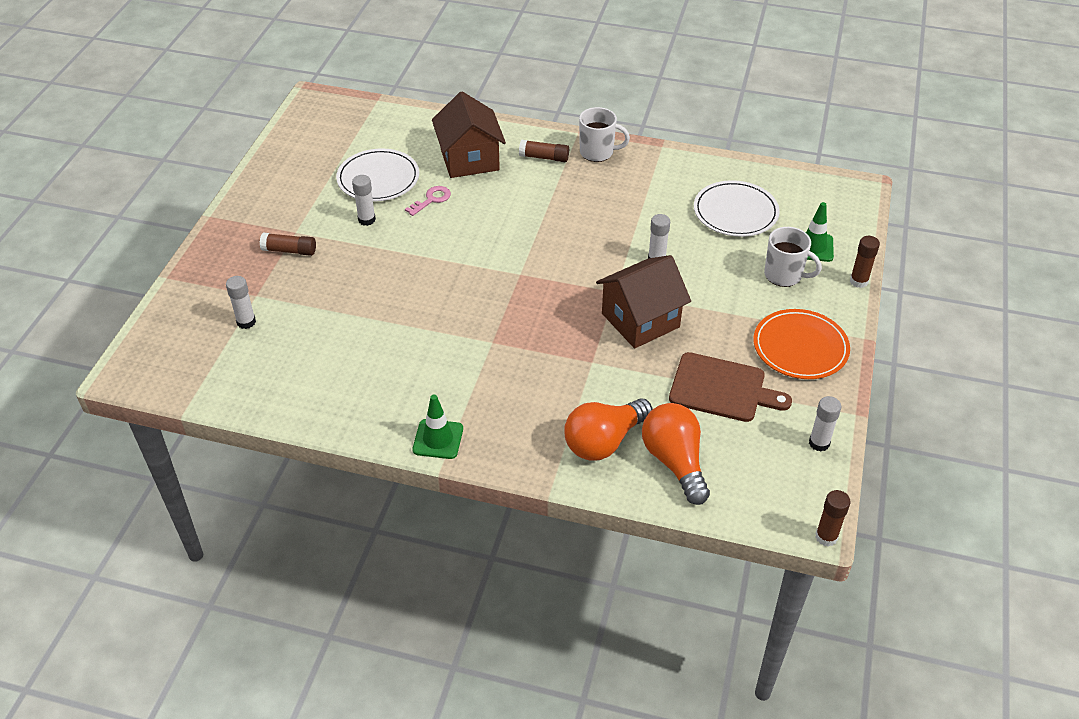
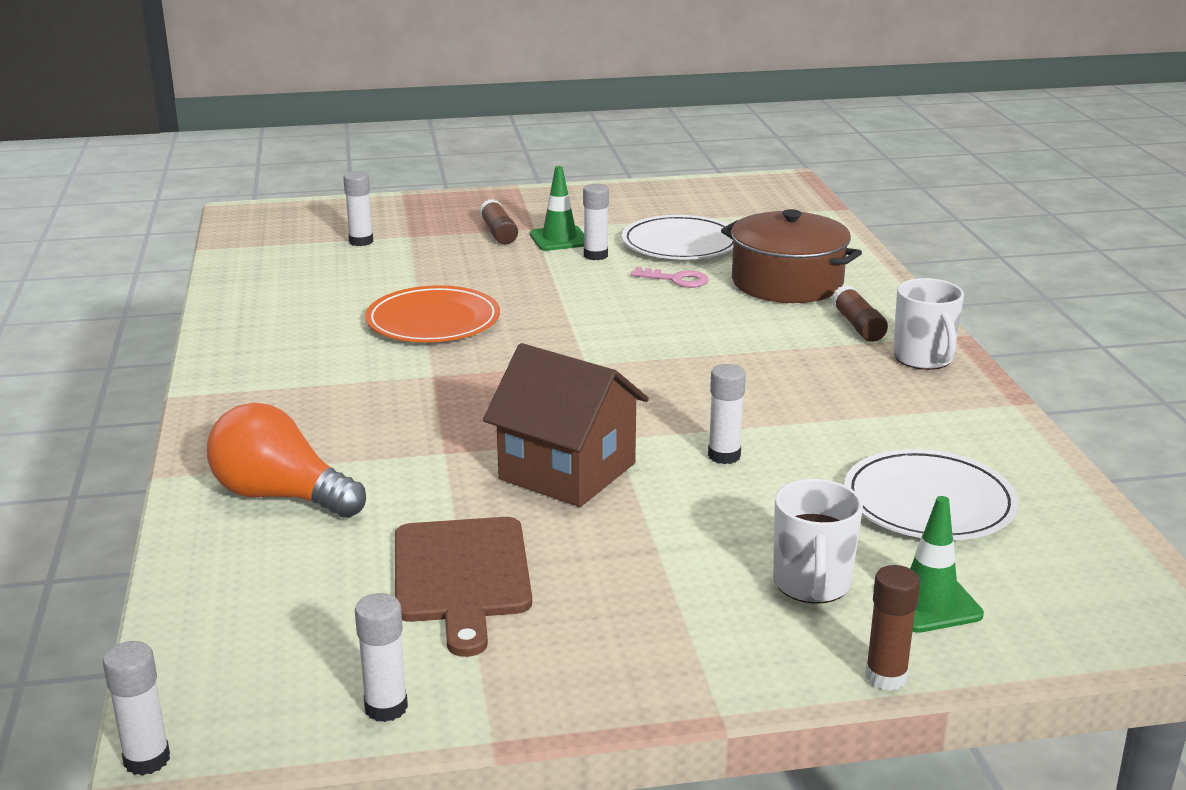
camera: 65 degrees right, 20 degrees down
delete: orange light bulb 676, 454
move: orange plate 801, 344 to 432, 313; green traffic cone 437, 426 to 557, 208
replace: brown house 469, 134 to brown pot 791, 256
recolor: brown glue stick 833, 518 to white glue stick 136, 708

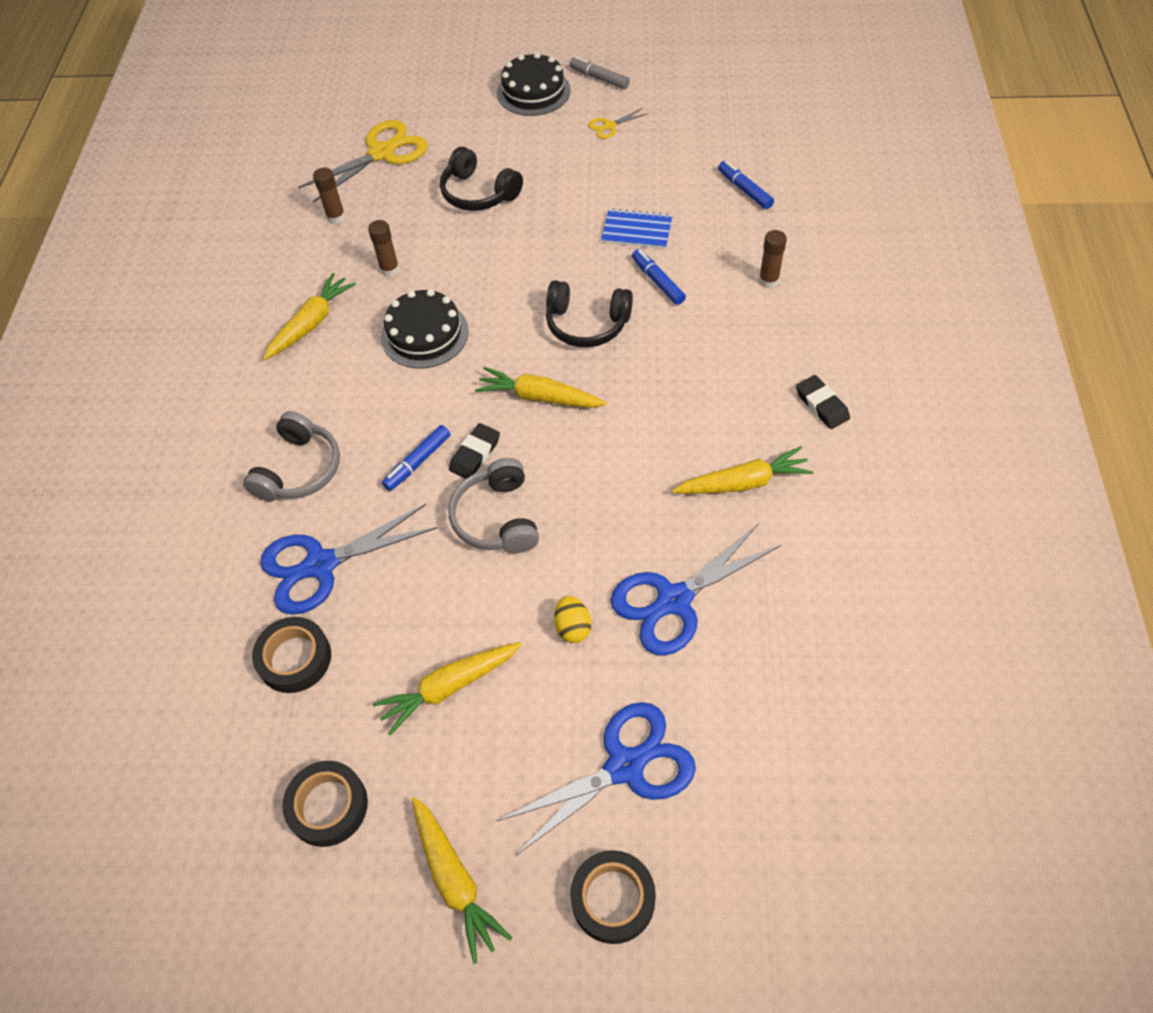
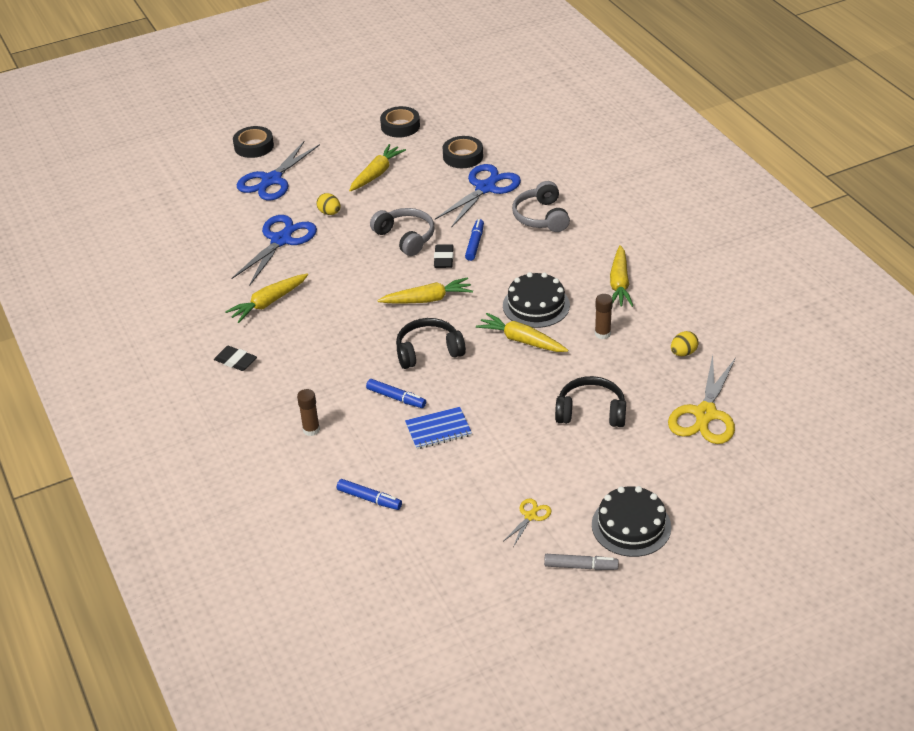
camera: 150 degrees right, 15 degrees down
move: yellow carrot 462, 880 to 522, 332
replace: brown glue stick 329, 196 to yellow egg 685, 343

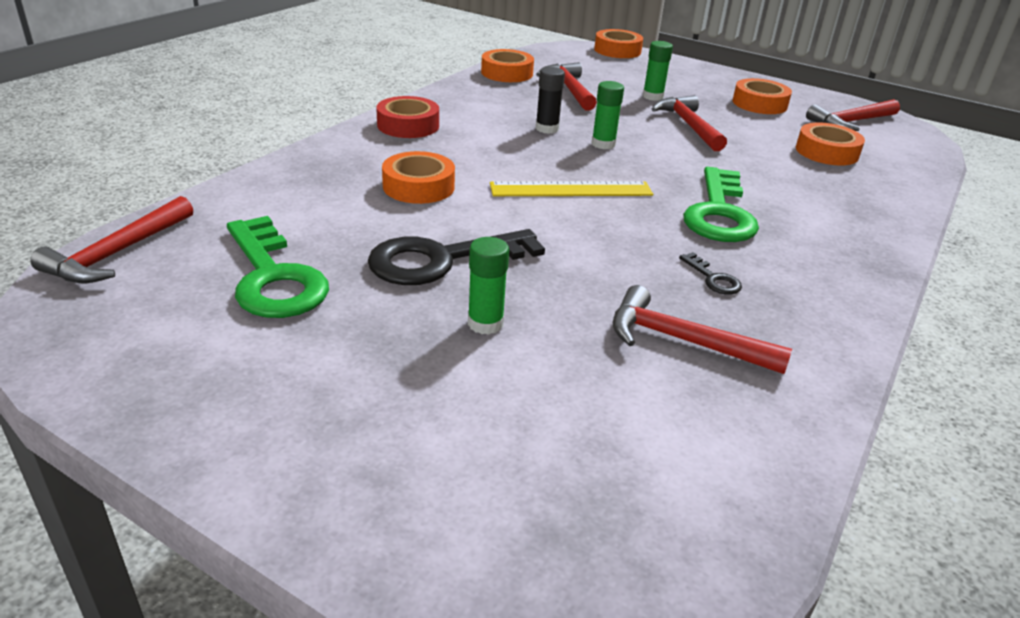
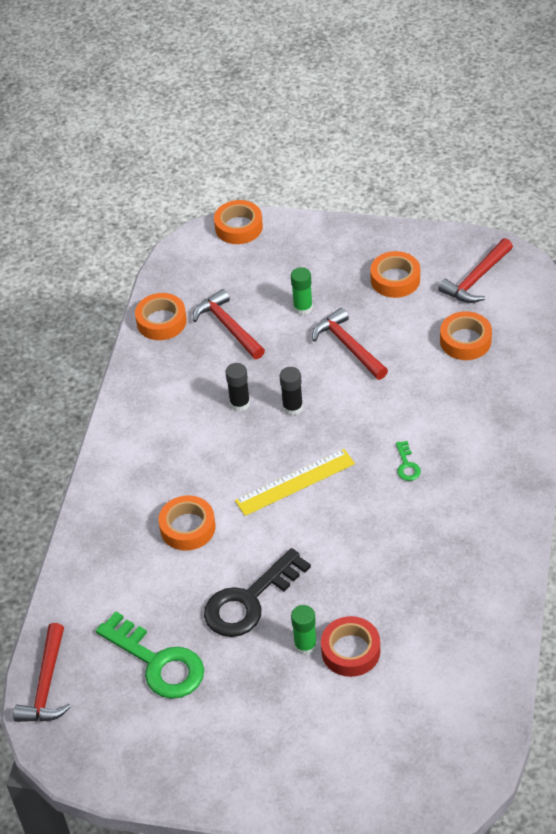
camera: 15 degrees left, 15 degrees up
delete: black key 710, 273; red hammer 702, 329
move: red tape 407, 117 to 350, 646
recolor: green glue stick 607, 115 to black glue stick 291, 391
resize: green key 721, 204 = 408, 461 x0.43

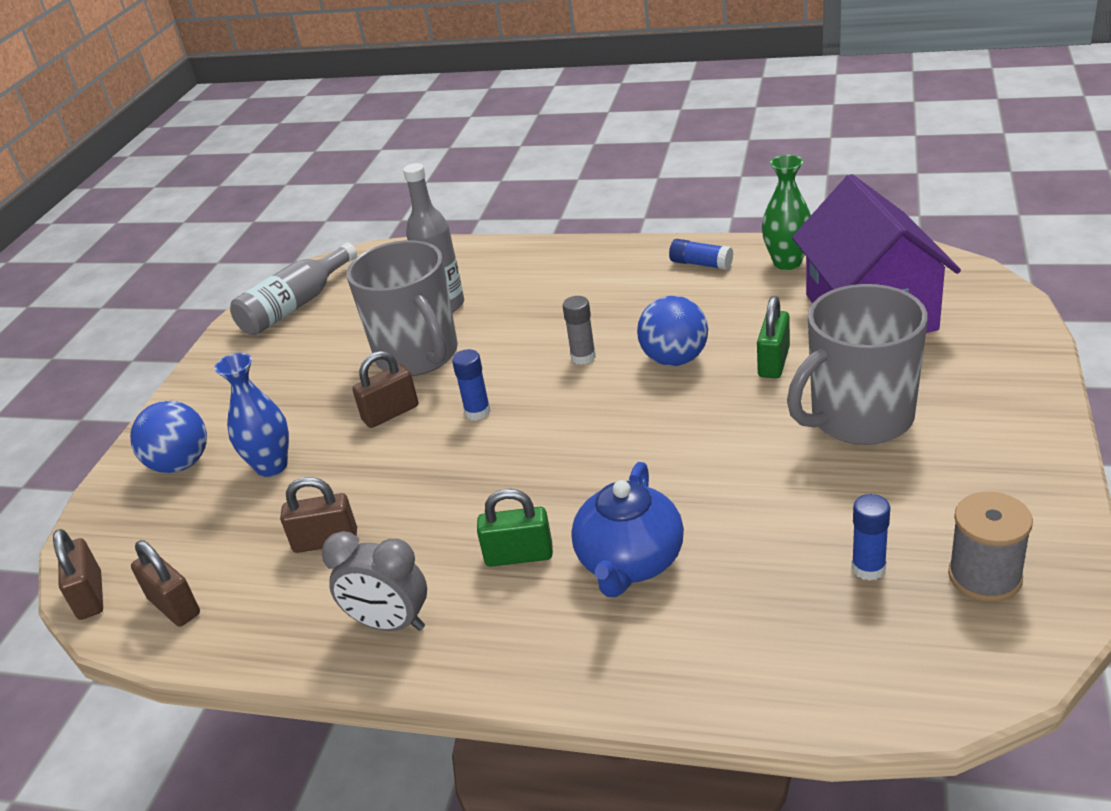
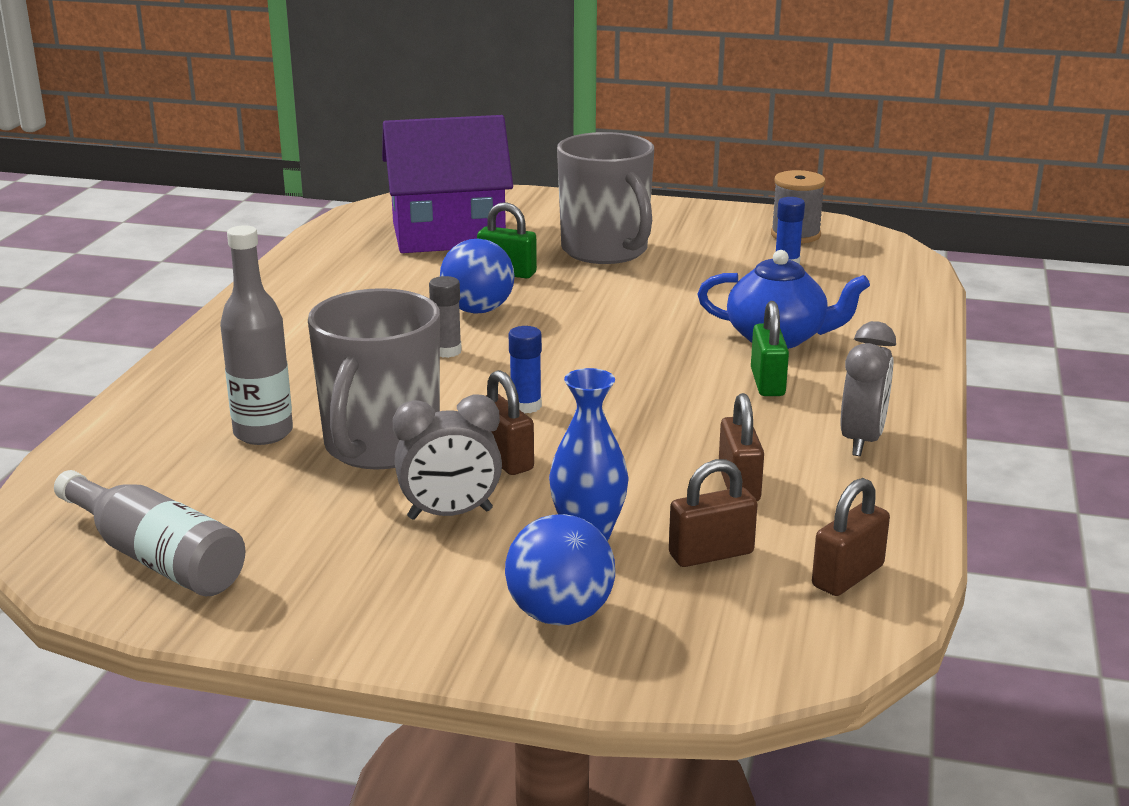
camera: 95 degrees left, 10 degrees down
delete: green vase 786, 212; blue glue stick 701, 254
insert: grey clock 447, 457
move: brown padlock 78, 574 to 713, 513
rotate: grey mug 402, 308 = 374, 379 135 degrees clockwise

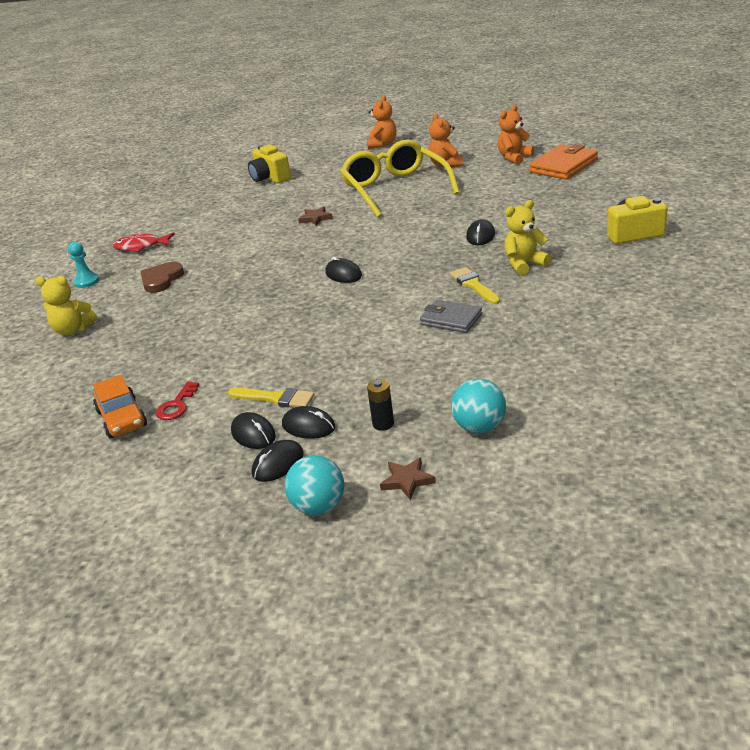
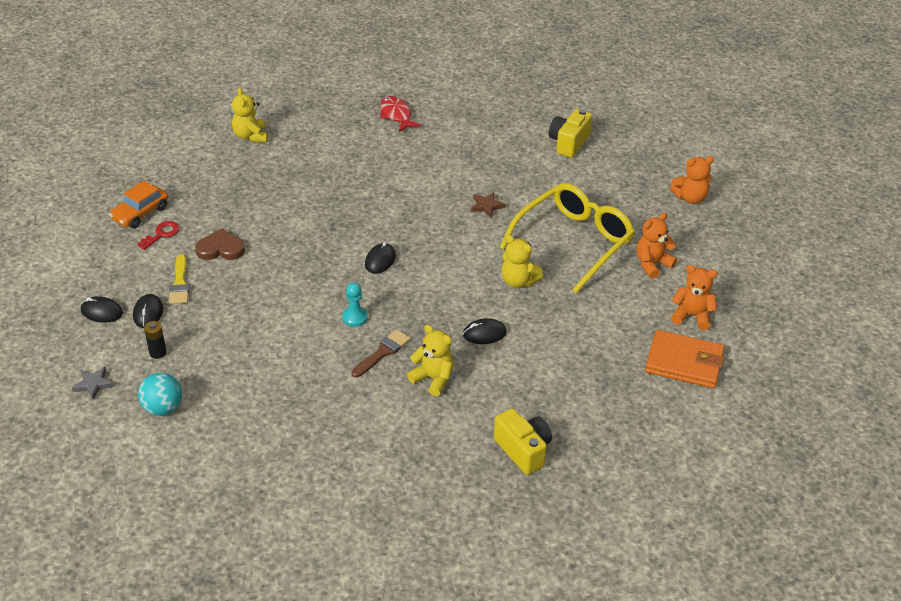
camera: 60 degrees right, 10 degrees up
delete: grey wallet 451, 316; black mouse 253, 430; turquoise ball 314, 485
insert: yellow teddy bear 522, 261
move: turquoise pawn 83, 265 to 355, 304; brown heart 162, 277 to 220, 244
recolor: yellow brush 475, 285 to brown brush 380, 354; brown star 408, 478 to grey star 93, 383
rotate: red key 177, 400 = 158, 235 135 degrees clockwise

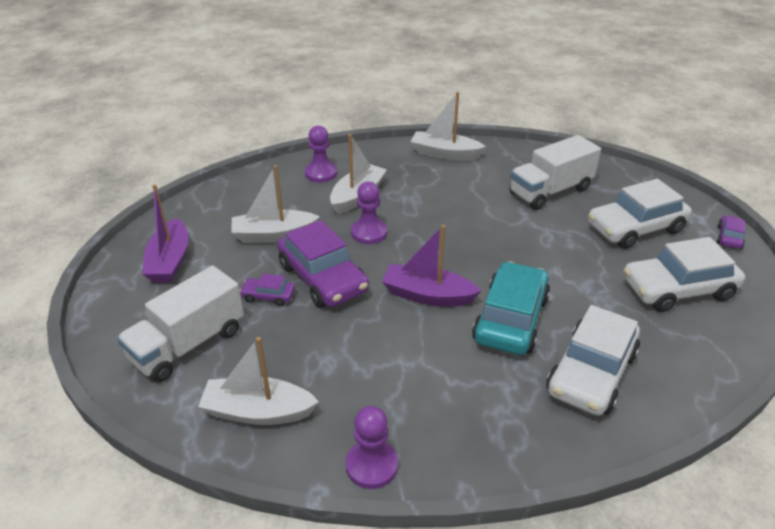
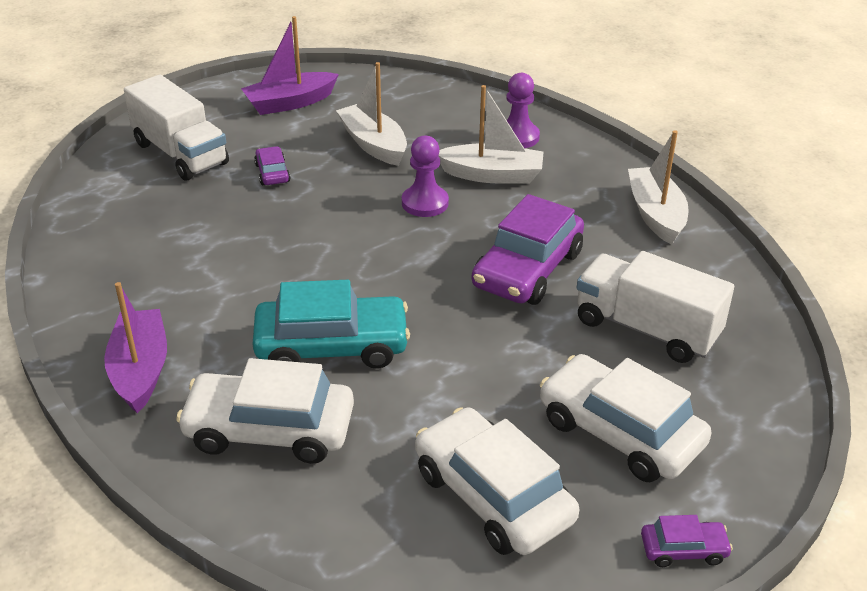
camera: 65 degrees right, 0 degrees up
delete: white boat 258, 381; purple pawn 372, 447
move: purple car 323, 264 to 528, 249; purple boat 431, 265 to 135, 347
rotate: white truck 180, 324 = 176, 128 150 degrees counterclockwise

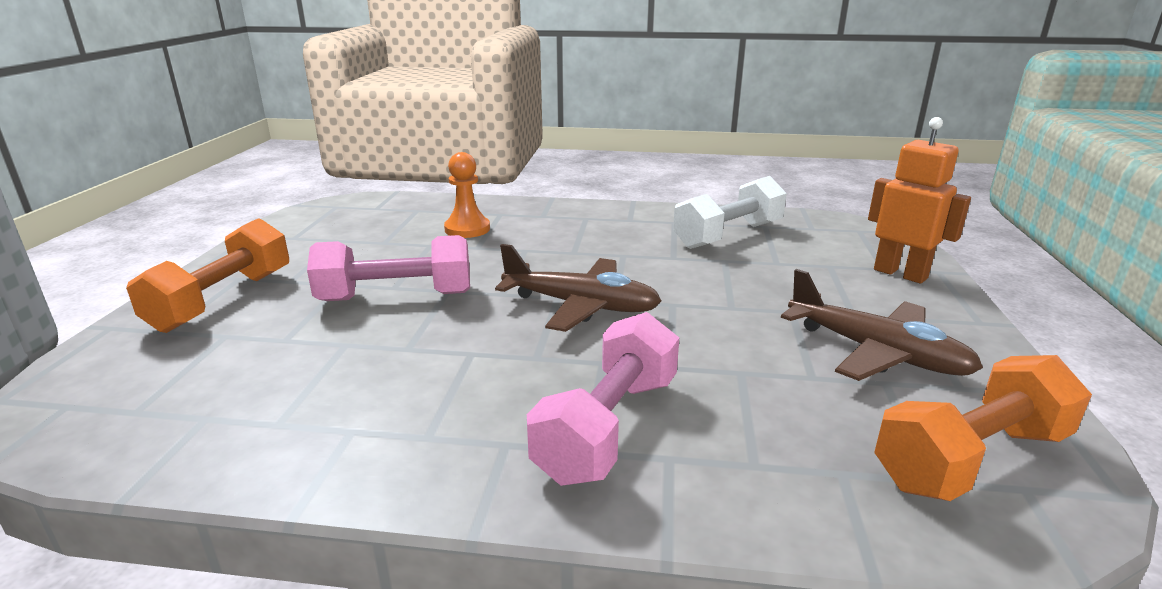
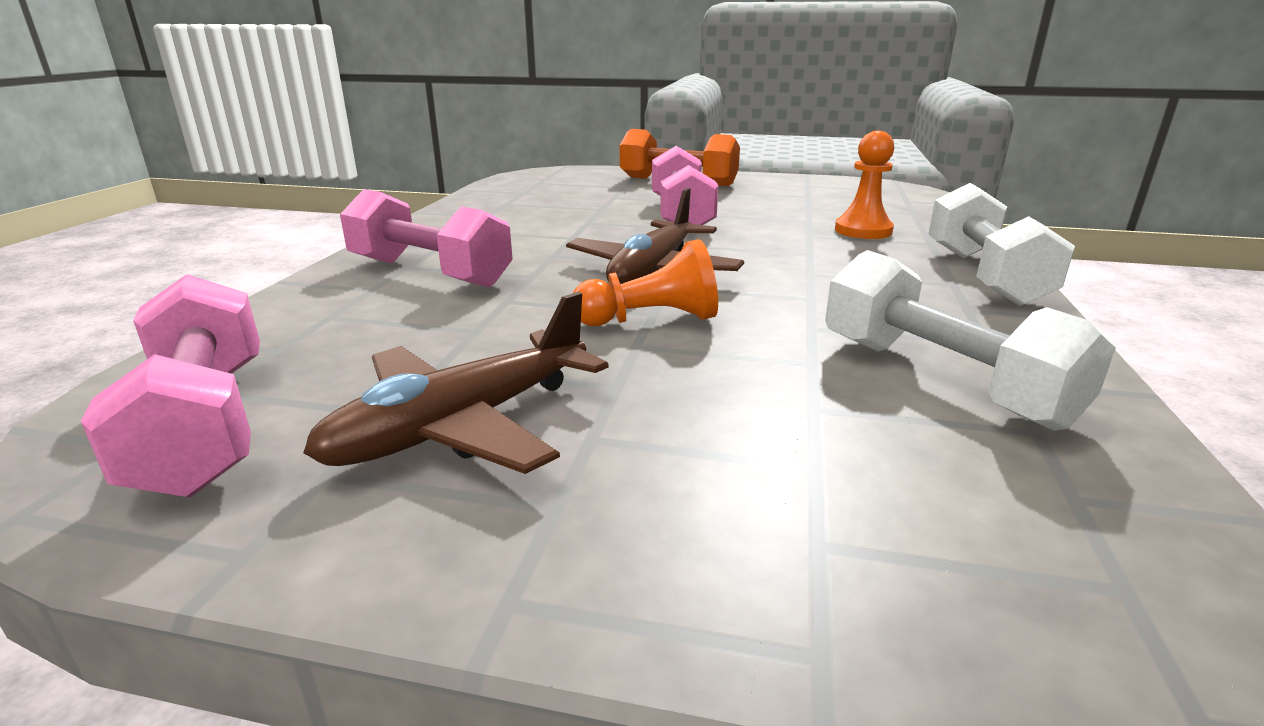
camera: 95 degrees right, 0 degrees up
delete: orange robot 919, 200
insert: white dumbbell 1001, 244; orange pawn 645, 282
recolor: orange dumbbell 983, 428 to pink dumbbell 170, 385

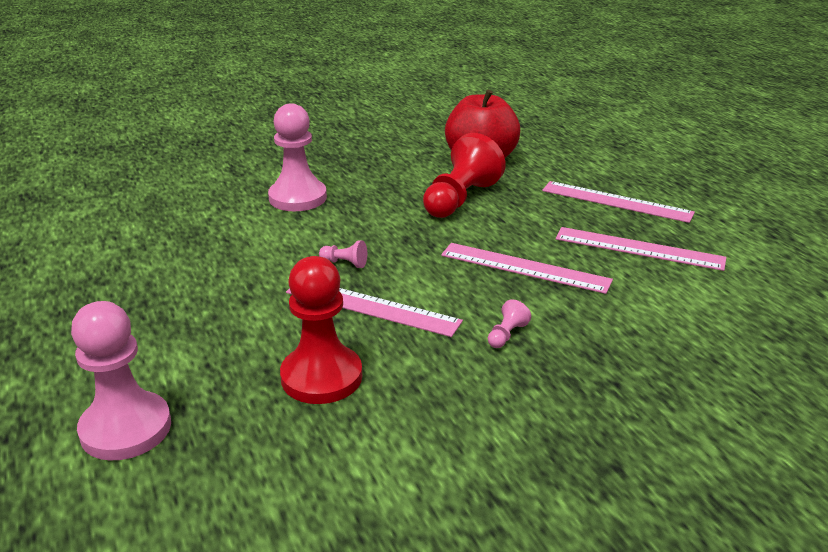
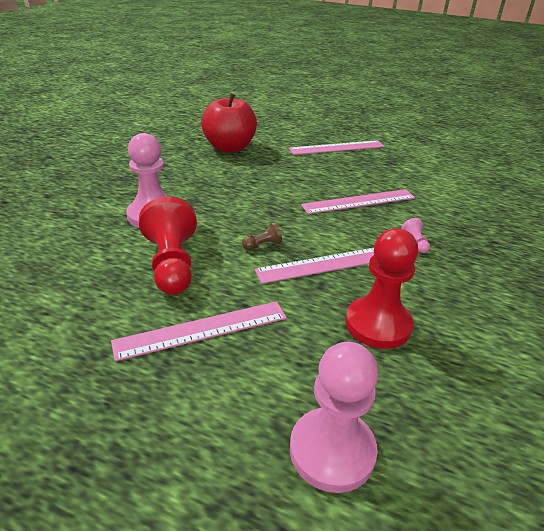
camera: 45 degrees left, 5 degrees up
move: red pawn 464, 175 to 168, 246; pink ruler 641, 249 to 199, 331
recolor: pink pawn 343, 254 to brown pawn 262, 236

